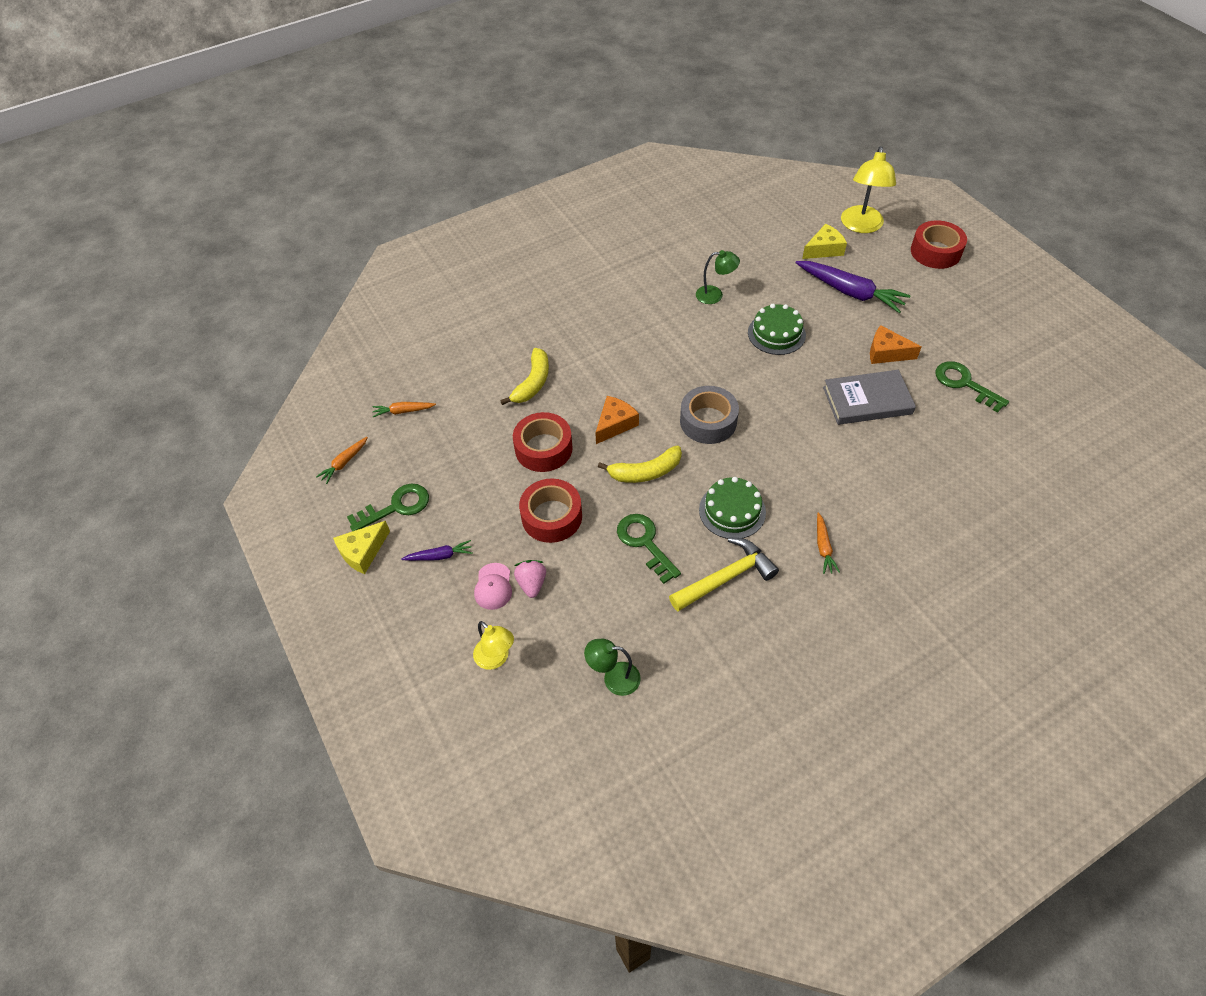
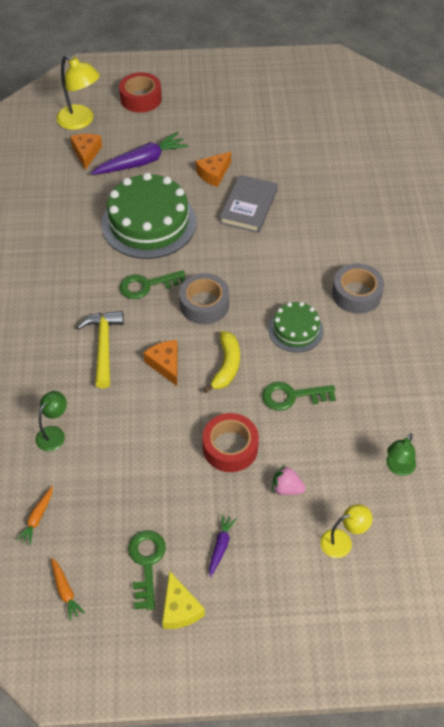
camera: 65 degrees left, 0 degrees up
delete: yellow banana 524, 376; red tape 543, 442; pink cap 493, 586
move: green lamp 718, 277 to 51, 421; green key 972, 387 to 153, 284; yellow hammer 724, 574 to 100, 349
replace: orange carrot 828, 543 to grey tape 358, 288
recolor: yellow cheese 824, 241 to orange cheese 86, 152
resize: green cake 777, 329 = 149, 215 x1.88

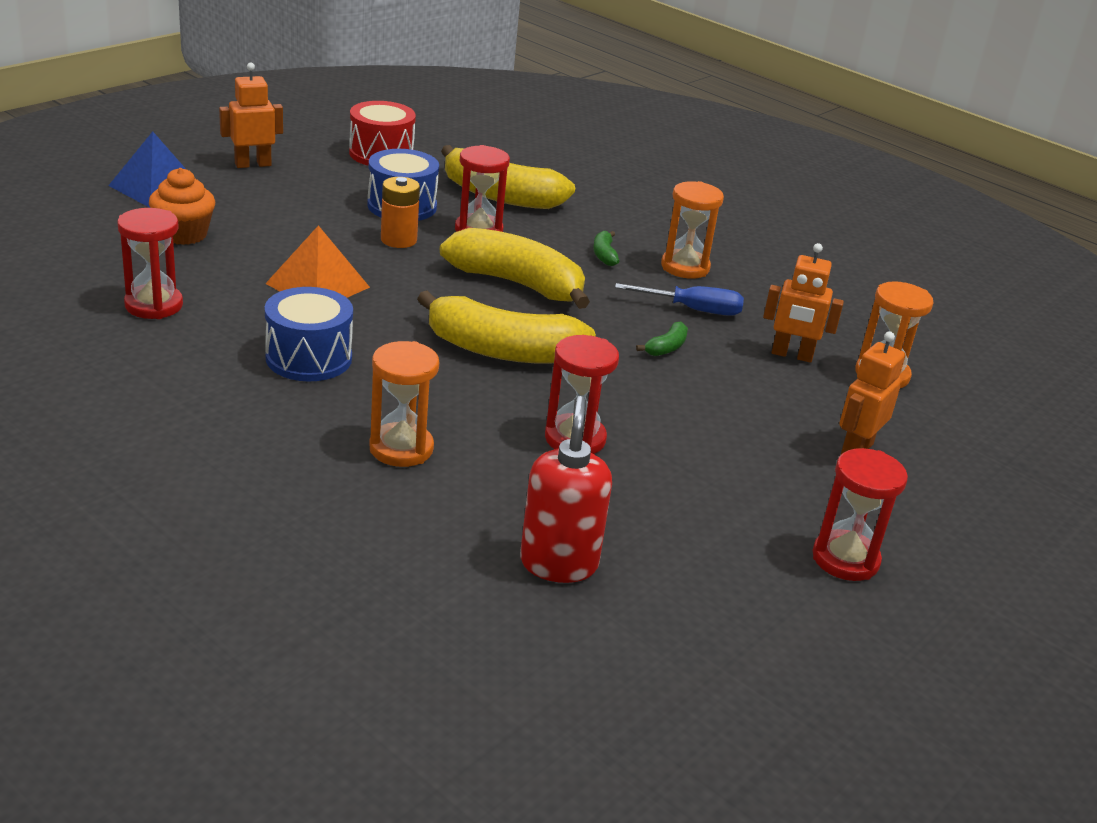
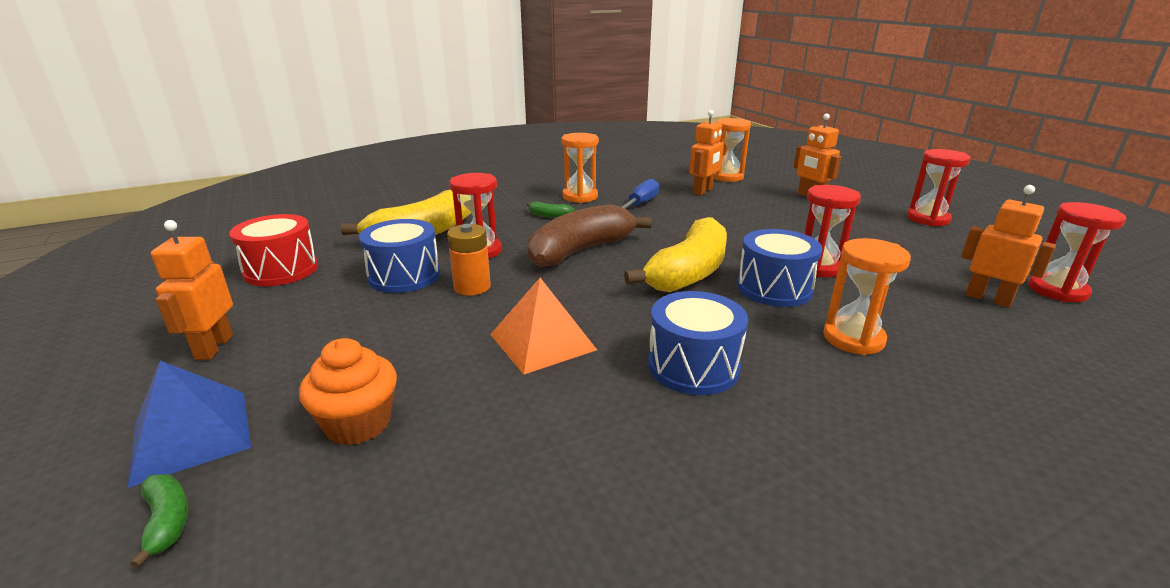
camera: 65 degrees left, 5 degrees down
insert: blue drum 780, 268
move: red hourglass 150, 263 to 1077, 252; green banana 662, 339 to 159, 521
replace: red soap dispenser 566, 489 to orange robot 1008, 246
recolor: yellow banana 515, 268 to brown banana 590, 235

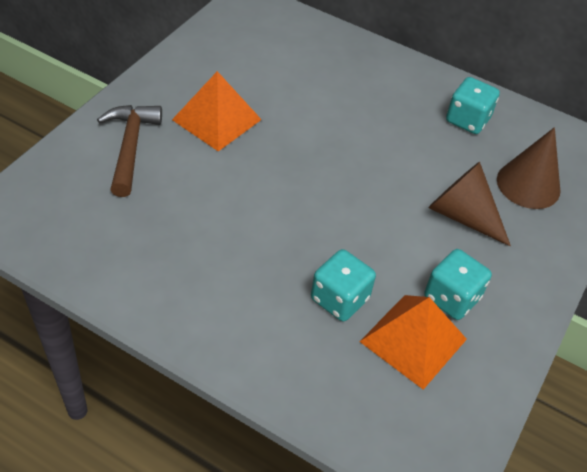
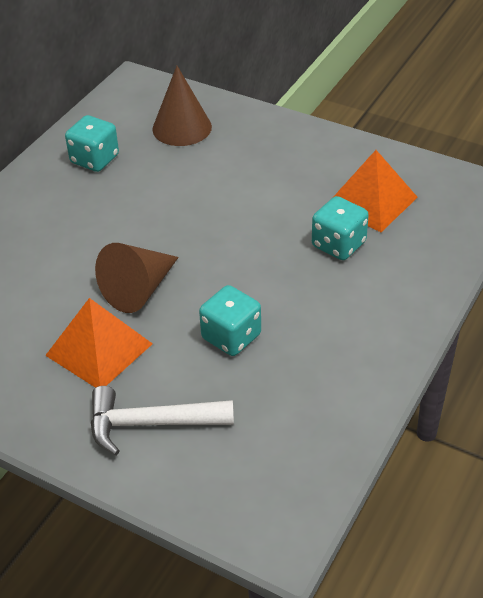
camera: 85 degrees left, 5 degrees down
move: brown cone 469, 204 to 137, 278; turquoise dice 458, 284 to 230, 320
recolor: brown hammer 129, 151 to white hammer 162, 420

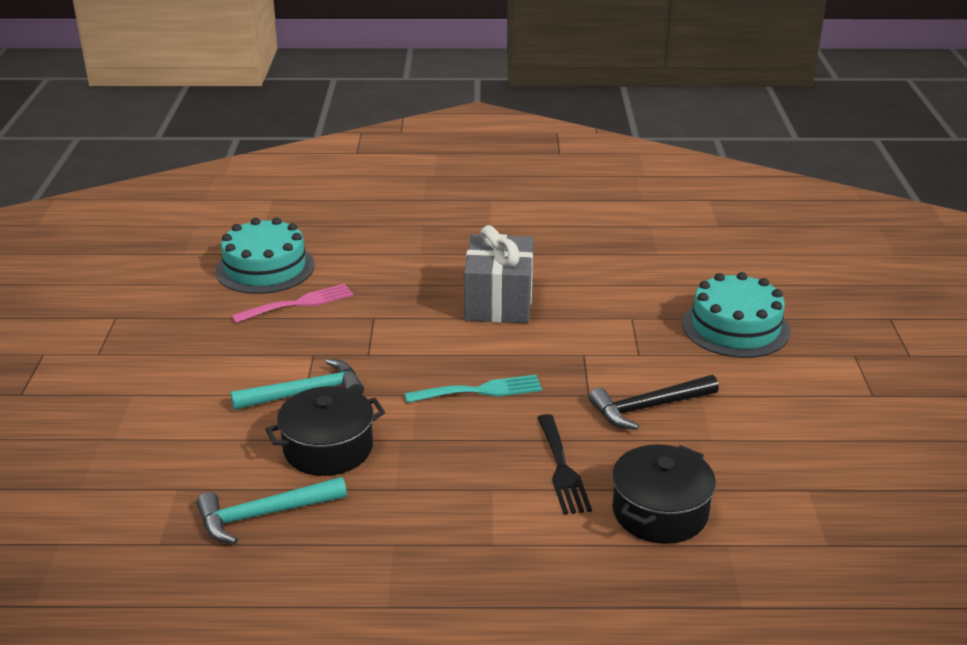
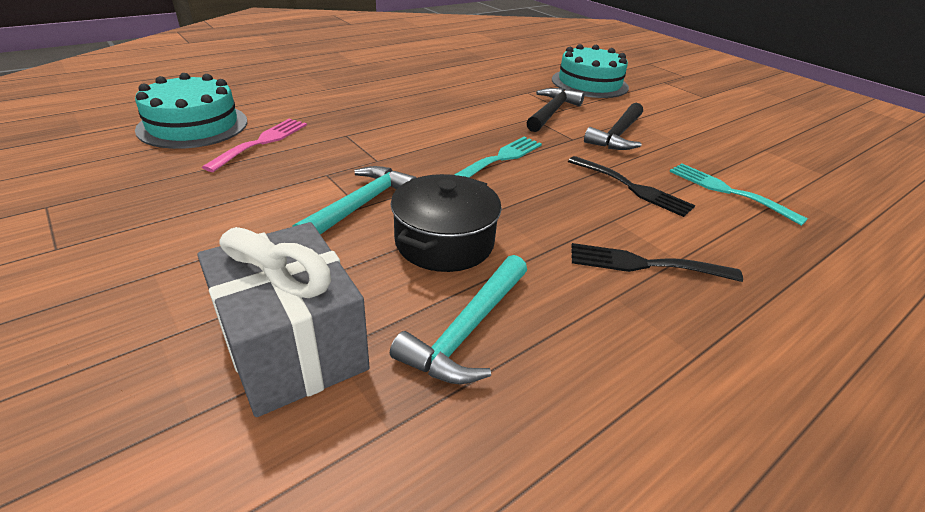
camera: 40 degrees left, 5 degrees up
insert: black hammer 555, 110; black fork 657, 262
move: grey gift 499, 274 to 283, 319
replace: black pot 664, 494 to turquoise fork 738, 194

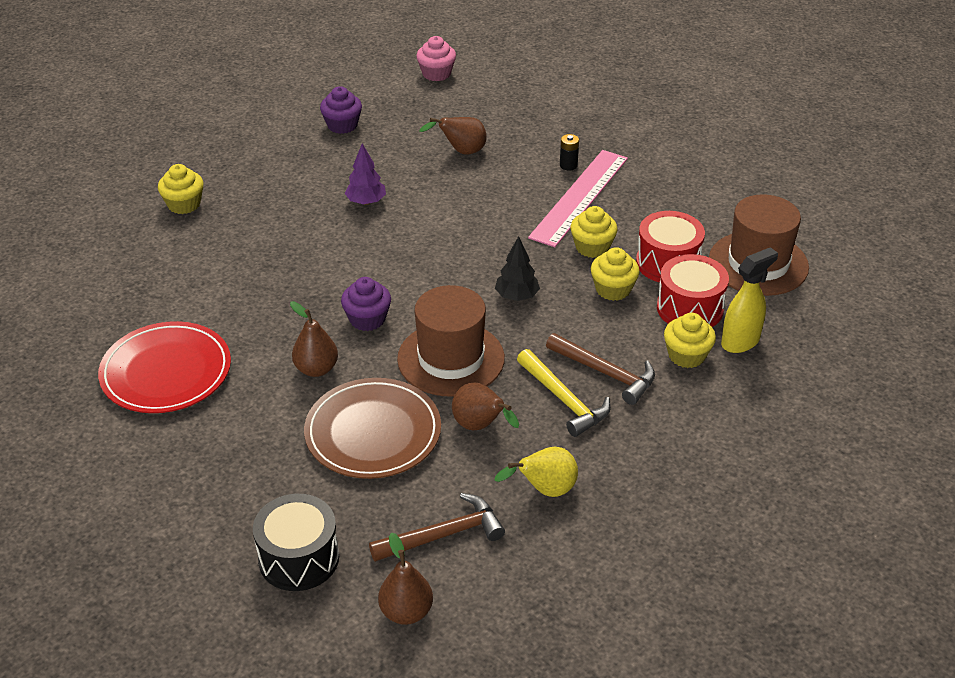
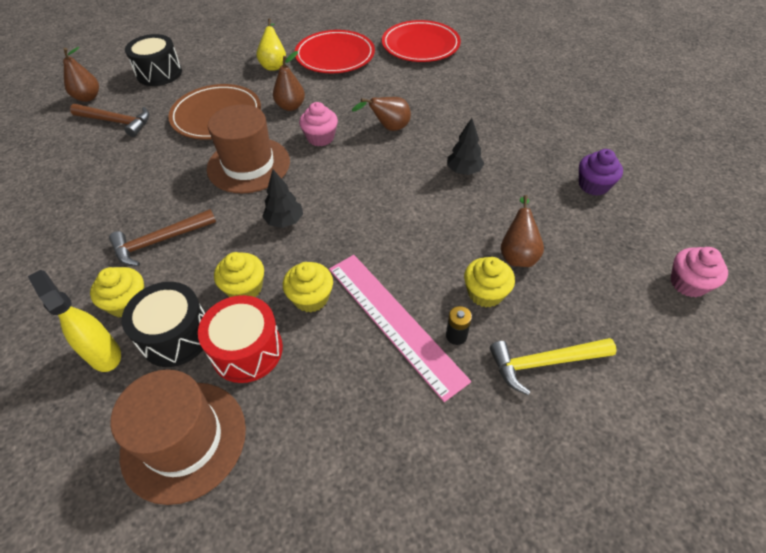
camera: 115 degrees right, 10 degrees up
insert: red plate 421, 41
move: yellow cupcake 181, 189 to 489, 282; yellow hammer 564, 393 to 553, 366; brown pear 485, 406 to 381, 114; yellow pear 536, 472 to 271, 45
recolor: purple tree 365, 174 to black tree 465, 146; red drum 693, 290 to black drum 163, 324; purple cupcake 366, 304 to pink cupcake 318, 124
rotate: yellow spray bottle 749, 300 = 74, 321 150 degrees clockwise; brown hammer 437, 527 = 109, 120 75 degrees counterclockwise

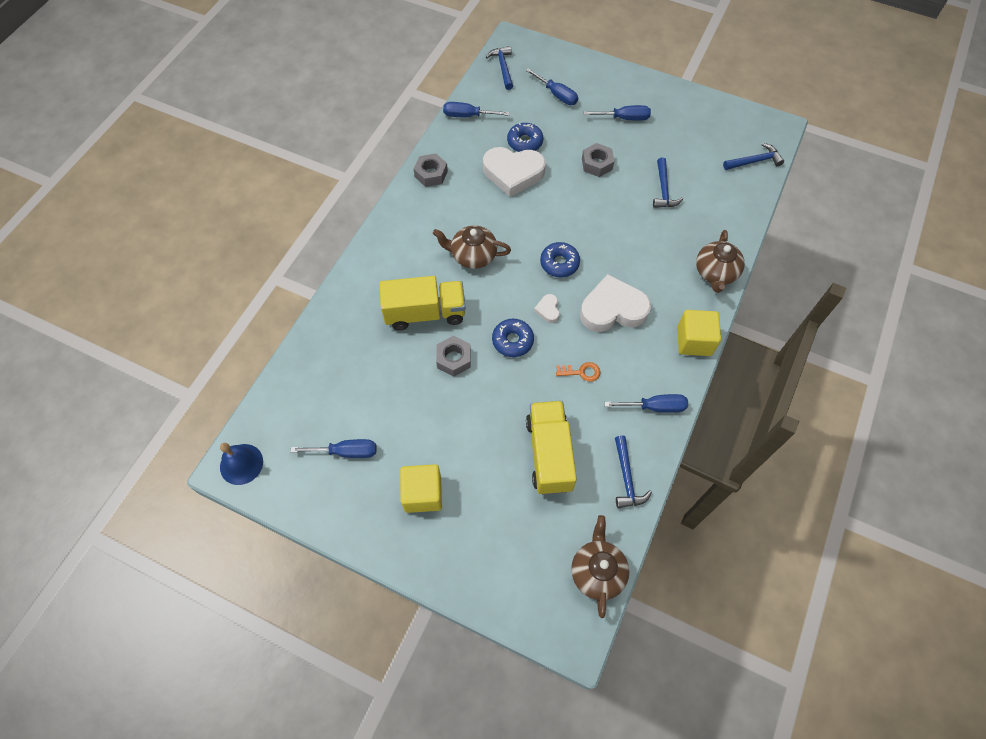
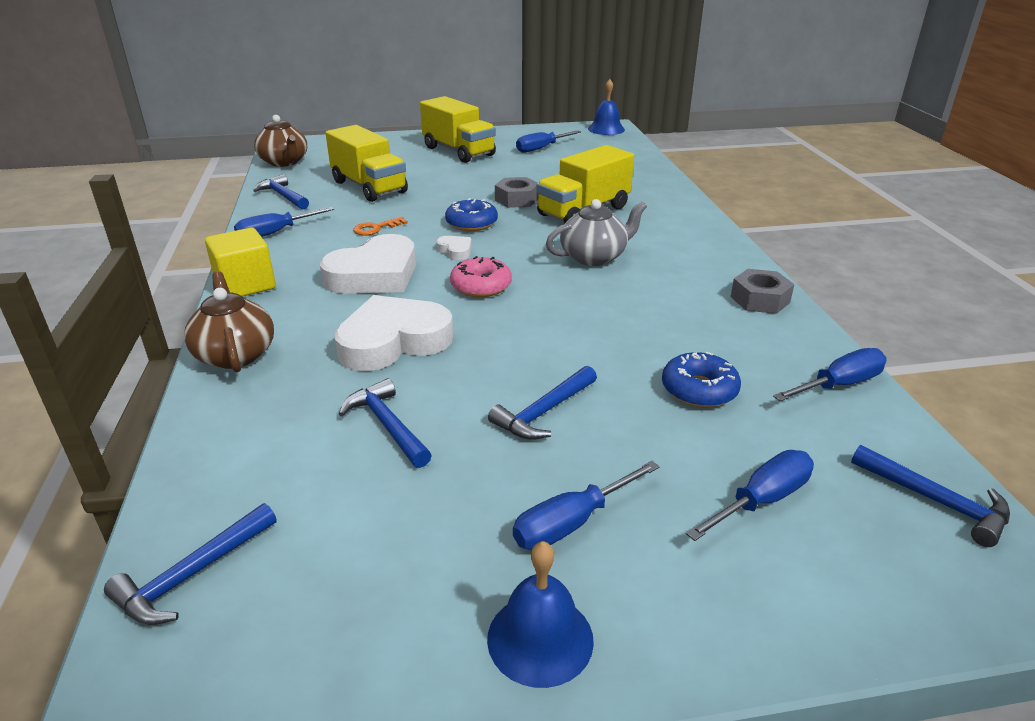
camera: 145 degrees right, 30 degrees down
insert: blue bell 540, 614
move: white heart 514, 172 to 393, 333
replace: grey nut 598, 160 to blue hammer 542, 403; yellow cube 421, 488 to yellow truck 458, 129
recolor: brown teapot 472, 247 to grey teapot 596, 232; blue donut 560, 259 to pink donut 481, 276
rotate: blue screwdriver 551, 86 = 750, 495 135 degrees clockwise

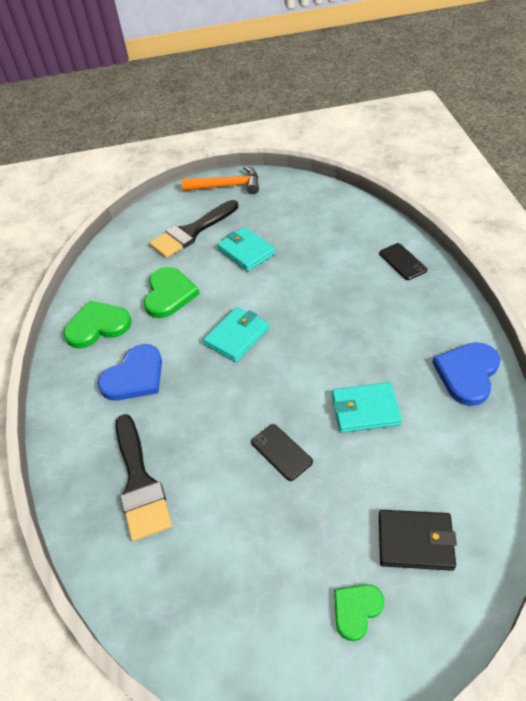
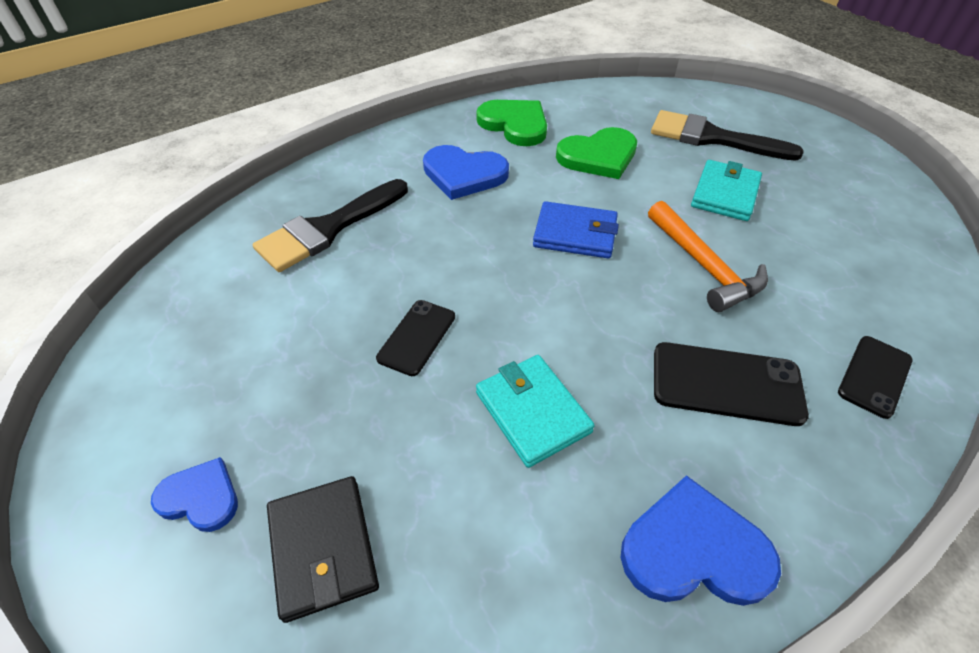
camera: 60 degrees right, 0 degrees up
insert: black phone 731, 384
move: orange hammer 220, 180 to 708, 256
recolor: turquoise wallet 236, 334 to blue wallet 576, 230; green heart 359, 612 to blue heart 194, 494

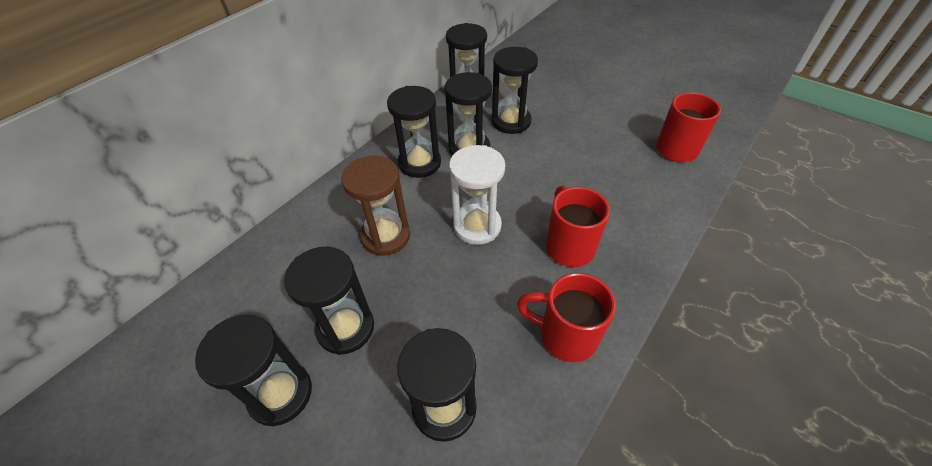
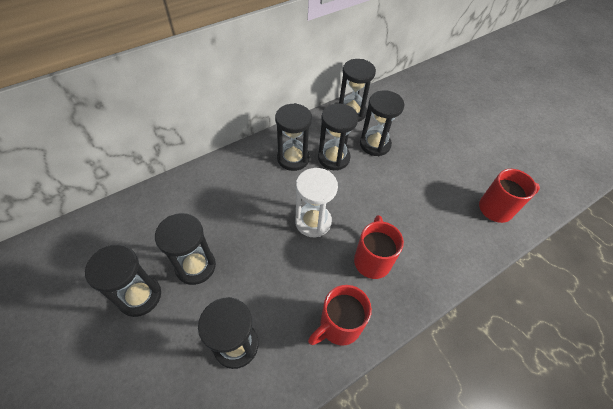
camera: 15 degrees right, 5 degrees up
delete: brown hourglass 375, 206
rotate: red mug 566, 317 = 340, 315 75 degrees counterclockwise

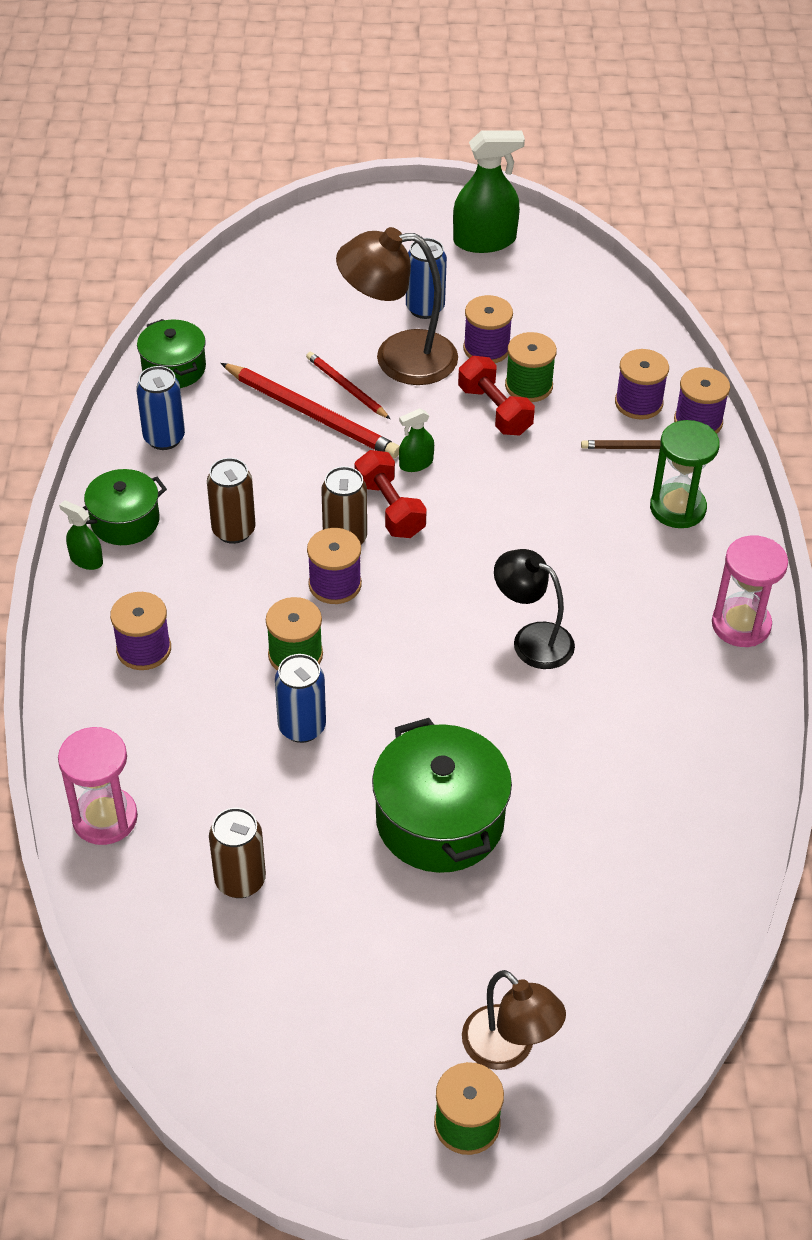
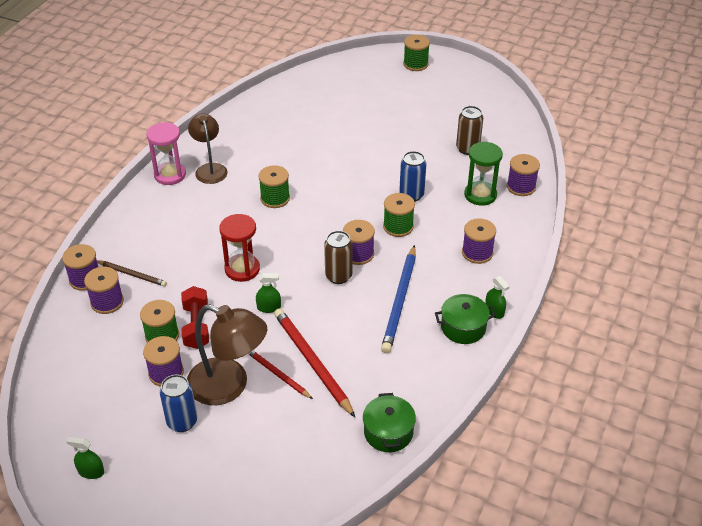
camera: 155 degrees left, 5 degrees down
delete: blue can 160, 408; red dumbbell 391, 494; green pot 442, 795
insert: red hourglass 239, 248
move: green hourglass 685, 474 to 483, 174; brown lamp 514, 1020 to 208, 149
replace: brown can 231, 501 to blue pencil 398, 299; black lamp 534, 609 to green spool 274, 186; pink hourglass 98, 786 to purple spool 523, 175
rotate: red pencil 348, 385 = 280, 375 150 degrees clockwise
resize: green spray bottle 489, 191 = 85, 458 x0.50

